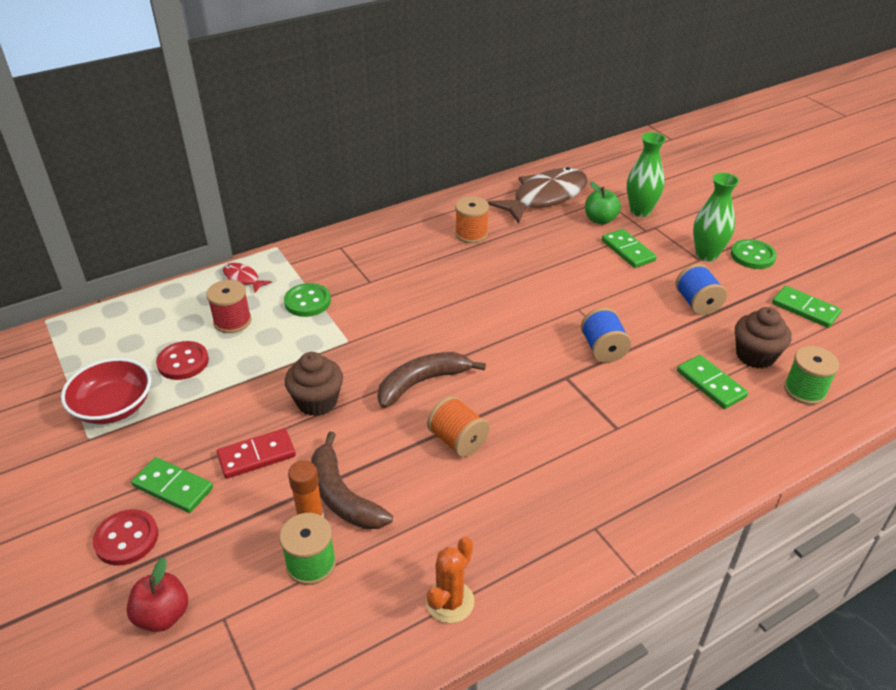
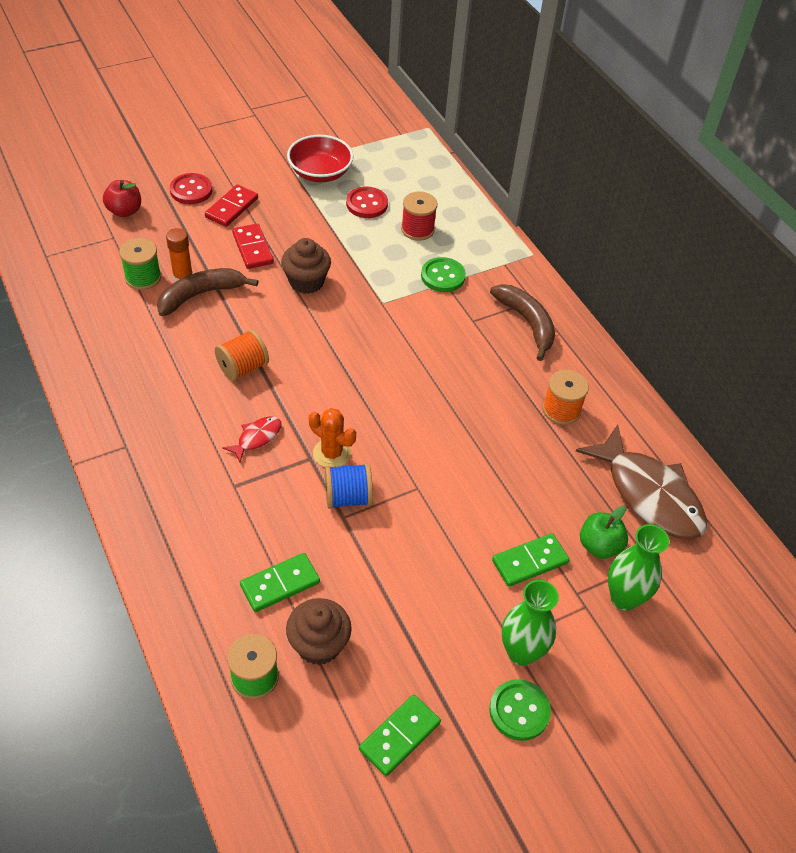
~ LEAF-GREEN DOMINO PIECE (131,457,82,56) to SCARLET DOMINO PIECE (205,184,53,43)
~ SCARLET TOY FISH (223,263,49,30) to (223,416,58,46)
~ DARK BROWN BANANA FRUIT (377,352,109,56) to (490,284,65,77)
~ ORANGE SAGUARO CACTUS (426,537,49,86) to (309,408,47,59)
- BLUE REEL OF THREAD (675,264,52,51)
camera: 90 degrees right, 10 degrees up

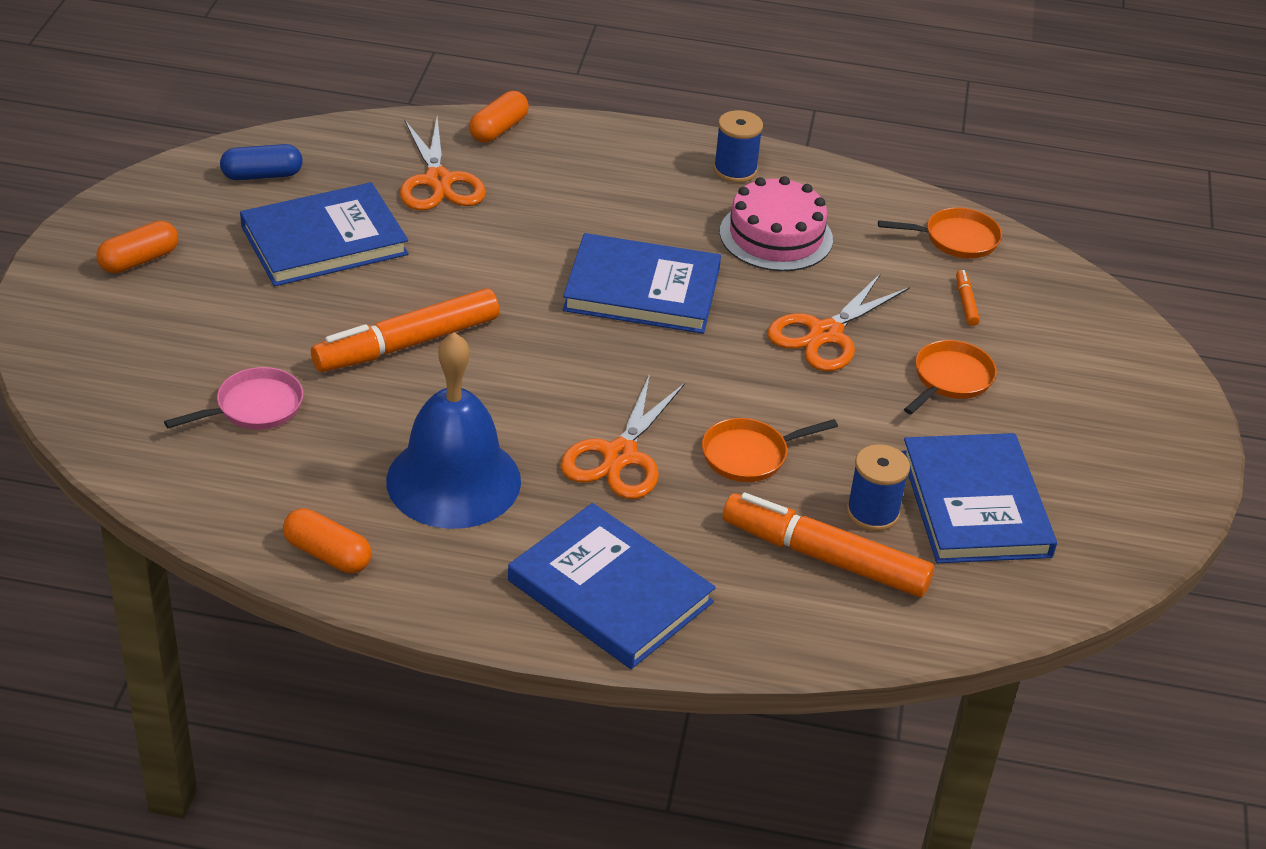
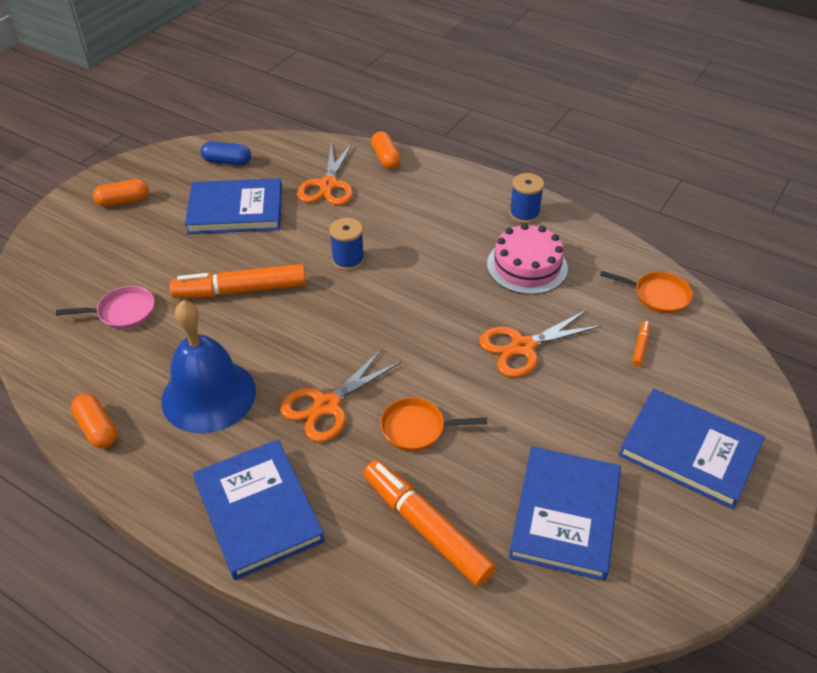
~ ORANGE PILL SHAPE (469,91,60,51) = (371,131,30,38) 75 degrees counterclockwise
~ BLUE HARDBACK (563,233,158,101) to (619,389,146,120)
~ BLUE REEL OF THREAD (847,444,63,87) to (329,218,35,53)
- ORANGE SKILLET (904,340,93,75)
camera: 25 degrees right, 5 degrees up

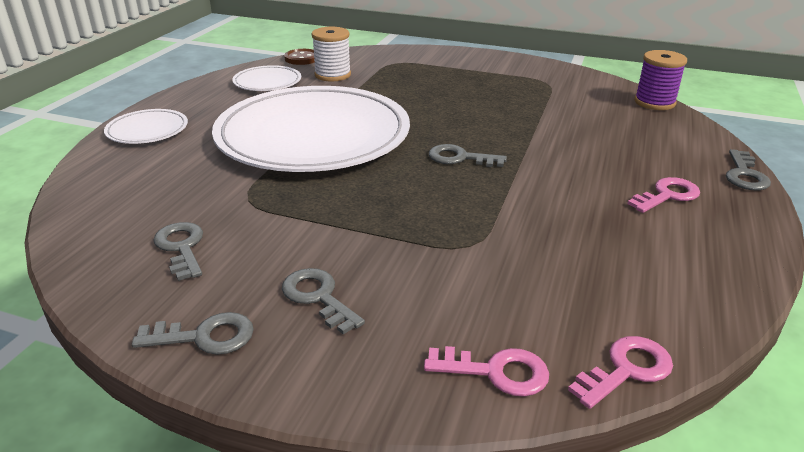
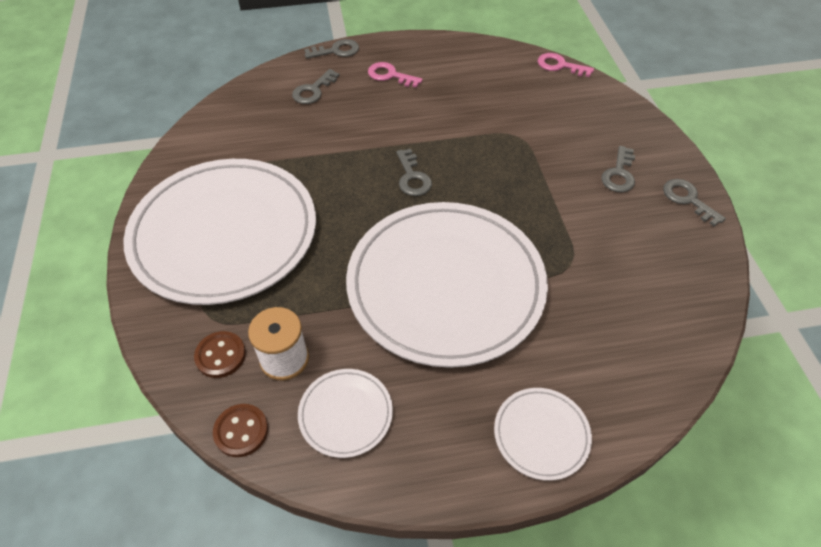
~ ASH-GREY KEY (153,222,50,59) to (292,69,48,35)
- ROSE-PINK KEY (424,346,125,51)
- VIOLET REEL OF THREAD (634,50,53,60)
+ SNOW-WHITE PLATE (123,159,193,146)
+ DARK BROWN BUTTON (194,331,52,47)
camera: 120 degrees left, 20 degrees up

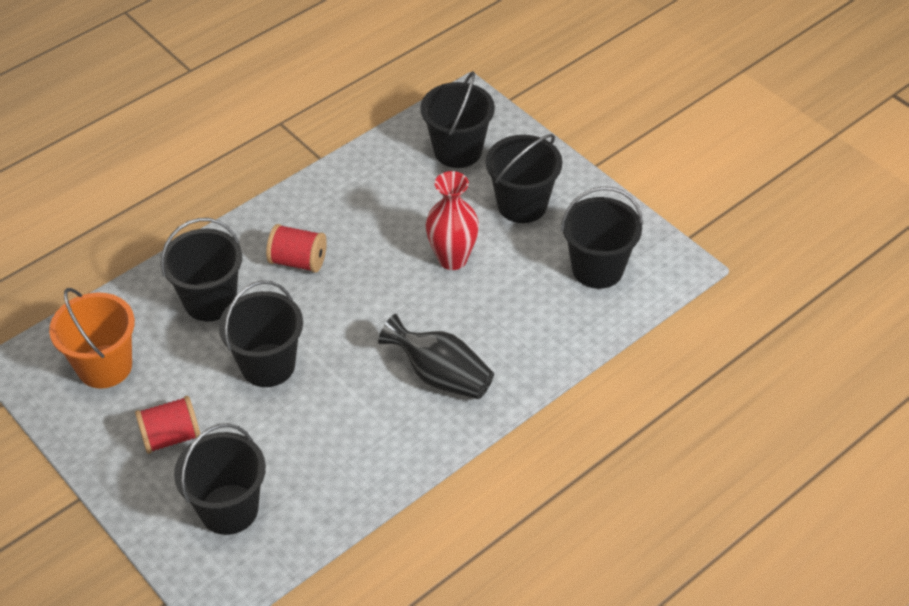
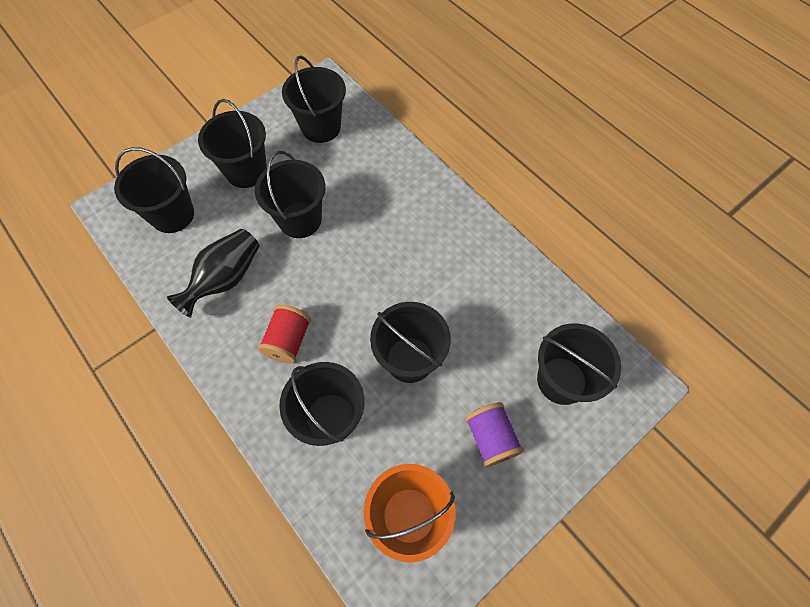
~ SCARLET REEL OF THREAD (135,396,65,58) to VIOLET REEL OF THREAD (465,402,59,65)
~ EBONY FLOWER VASE (378,314,116,85) to (167,229,92,89)
~ SCARLET FLOWER VASE (426,171,53,99) to EBONY PAIL (255,151,70,87)
camera: 90 degrees left, 15 degrees up

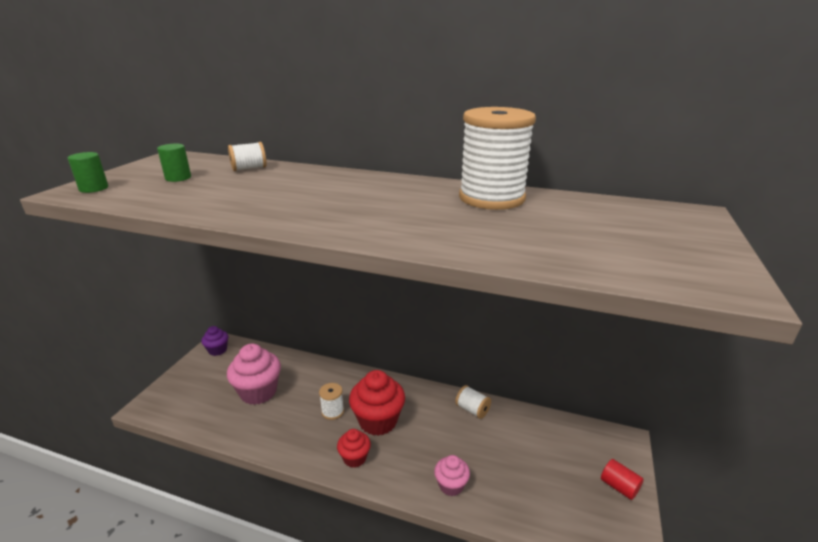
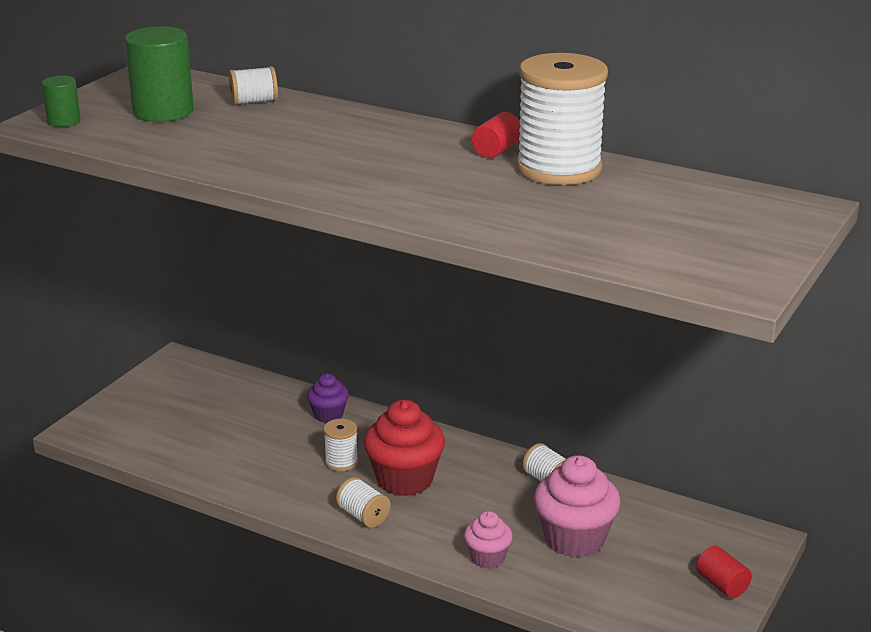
~ LEAF-GREEN SOLID CYLINDER (157,144,34,38) = (125,26,69,96) x1.88
~ VIOLET CUPCAKE (201,326,27,30) to (307,373,42,50)
~ ROSE-PINK CUPCAKE (227,344,54,61) to (534,455,87,103)
~ SCARLET CUPCAKE (337,429,34,39) to SNOW-WHITE REEL OF THREAD (336,477,55,51)
+ SCARLET SOLID CYLINDER (472,112,48,46)
camera: 10 degrees right, 0 degrees up

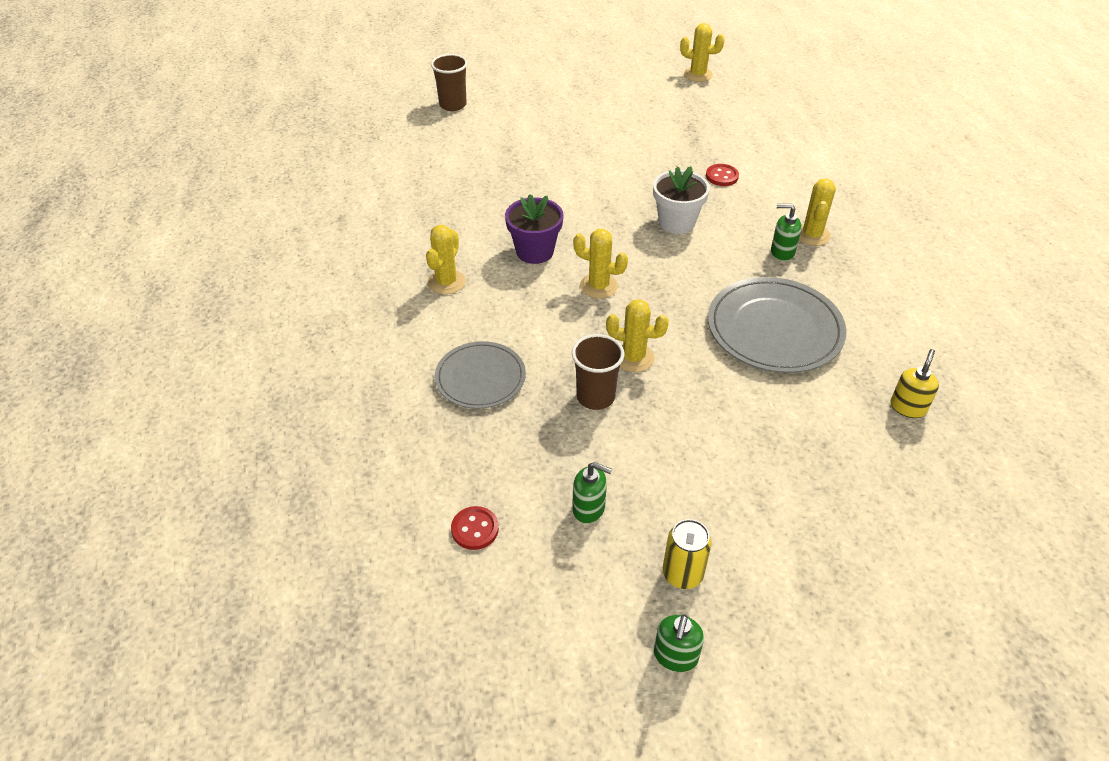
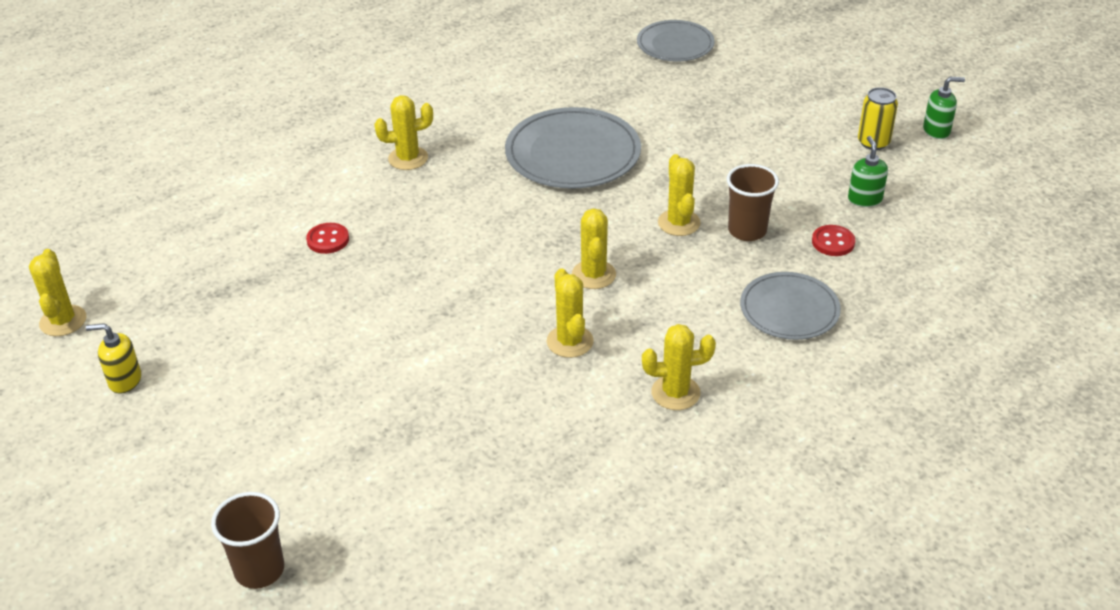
~ SCARLET BUTTON (451,506,48,44) to (812,225,43,31)
~ VIOLET PLANT POT (505,194,59,70) to BRIGHT YELLOW SAGUARO CACTUS (547,268,47,90)
- SNOW-WHITE PLANT POT (653,166,57,68)
- LEAF-GREEN PUMP BOTTLE (771,204,31,57)
~ BRIGHT YELLOW PUMP BOTTLE (891,349,48,69) to (86,323,55,71)
+ ASH-GREY PLATE (637,20,78,41)
camera: 115 degrees left, 5 degrees down

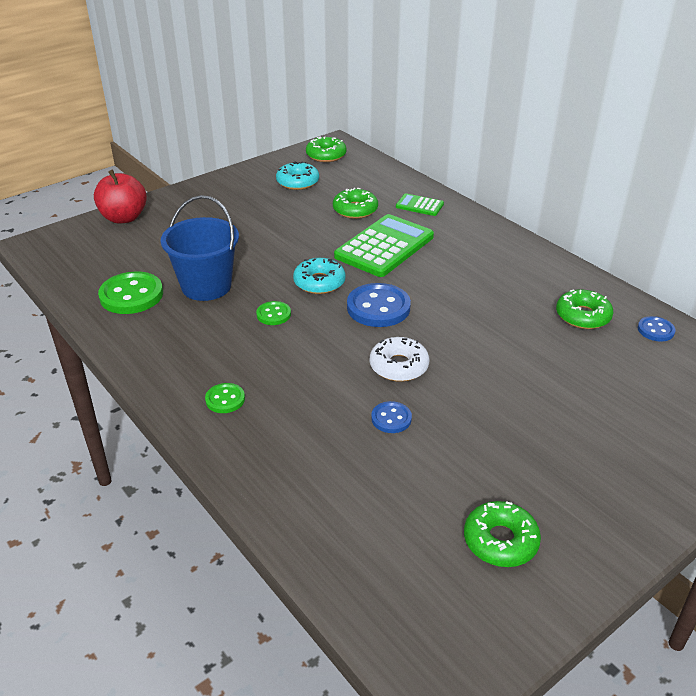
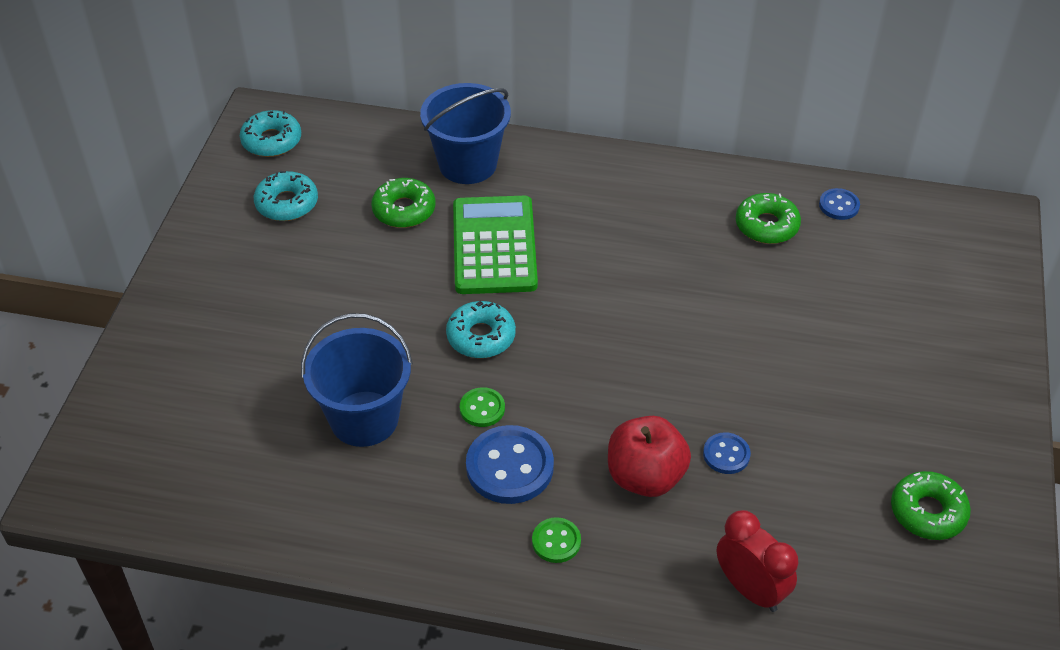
~ SCARLET APPLE FRUIT (94,170,53,53) to (608,416,83,81)
- LEAF-GREEN BUTTON (98,271,65,43)
~ LEAF-GREEN GLAZED DONUT (306,136,40,26) to AQUA GLAZED DONUT (240,110,61,47)
~ BLUE BUTTON (347,283,64,44) to (466,425,88,79)
- SNOW-WHITE GLAZED DONUT (370,337,59,45)
~ LEAF-GREEN POCKET CALCULATOR (396,193,48,23) to BLUE PAIL (420,83,91,101)
+ SCARLET ALARM CLOCK (717,510,82,102)
camera: 40 degrees left, 10 degrees up

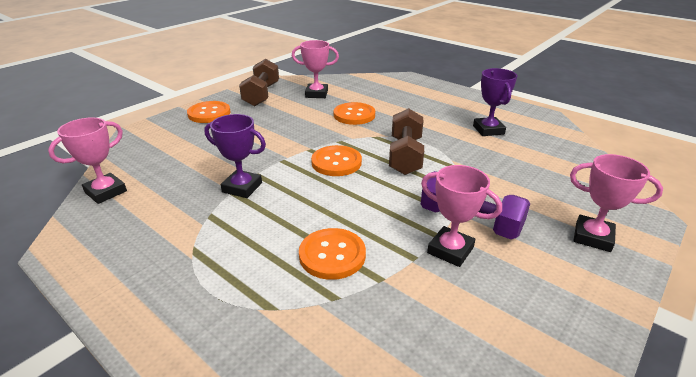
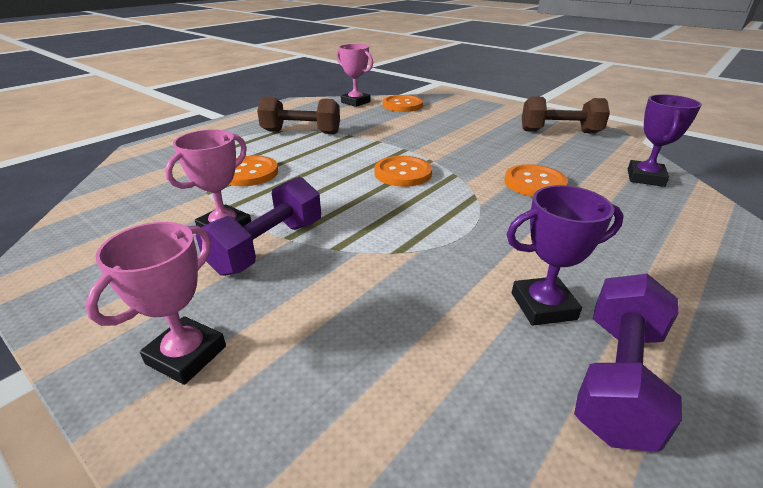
~ ORANGE BUTTON (187,101,43,22) to (383,95,40,17)
~ VIOLET PRIZE CUP (204,114,62,84) to (628,94,74,93)
- ROSE-PINK PRIZE CUP (292,40,47,58)
~ DARK BROWN HAND WEIGHT (389,108,35,67) to (257,97,83,37)
+ VIOLET HAND WEIGHT (574,274,108,178)
camera: 90 degrees right, 0 degrees up

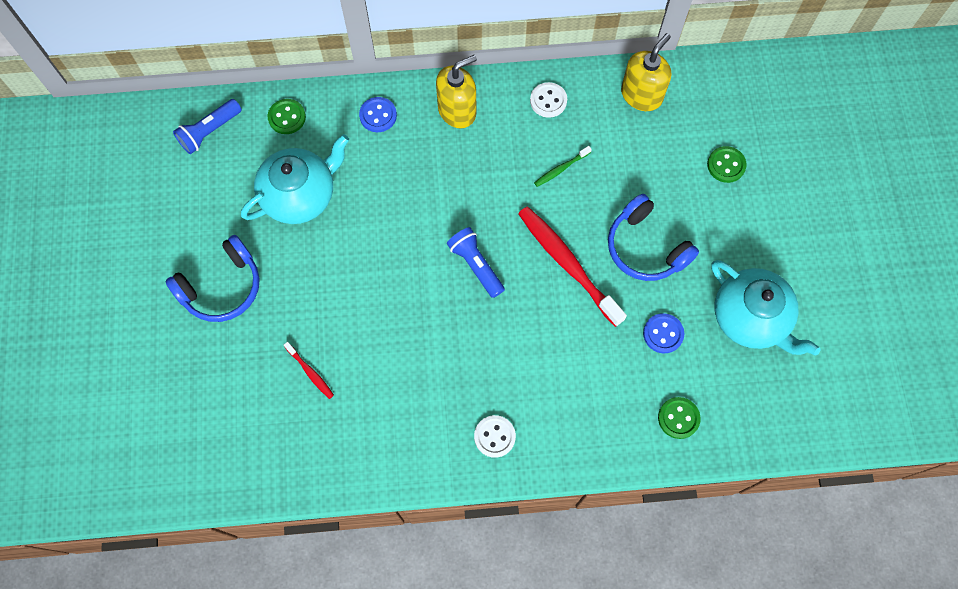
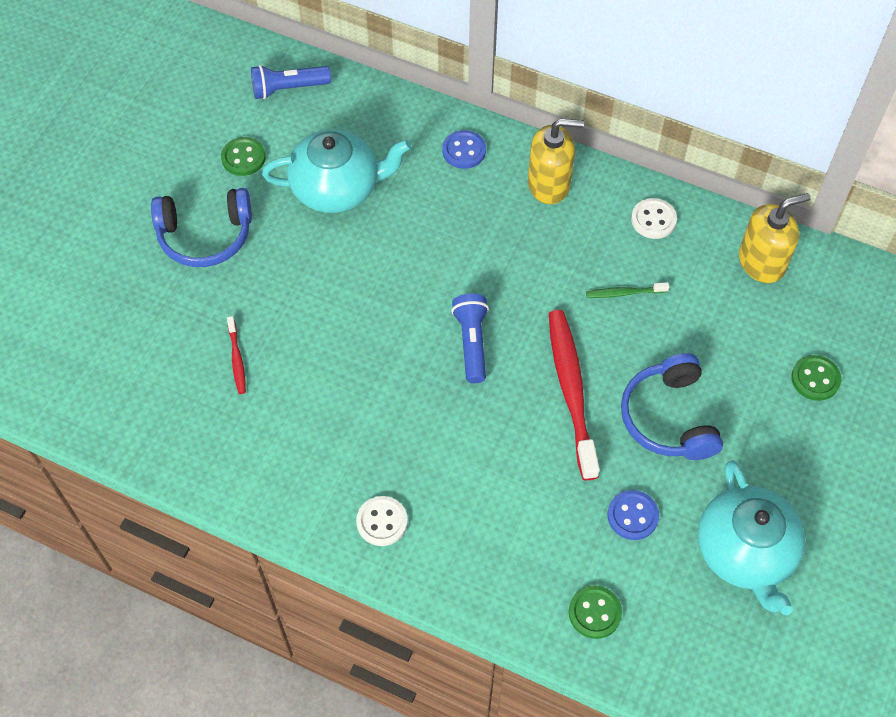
~ LEAF-GREEN BUTTON (268,99,38,35) to (221,137,45,39)
camera: 30 degrees right, 10 degrees down

